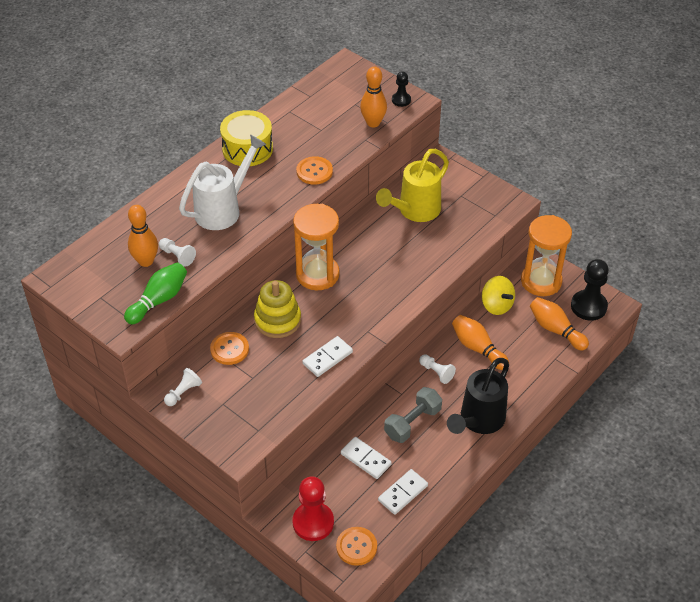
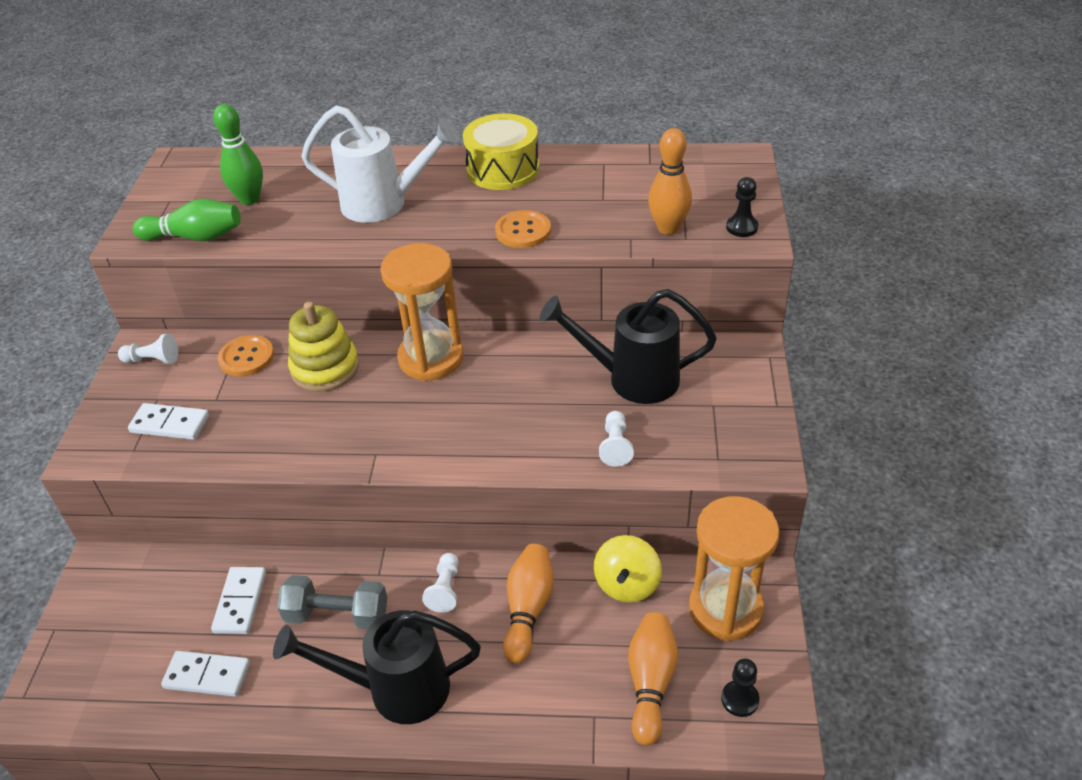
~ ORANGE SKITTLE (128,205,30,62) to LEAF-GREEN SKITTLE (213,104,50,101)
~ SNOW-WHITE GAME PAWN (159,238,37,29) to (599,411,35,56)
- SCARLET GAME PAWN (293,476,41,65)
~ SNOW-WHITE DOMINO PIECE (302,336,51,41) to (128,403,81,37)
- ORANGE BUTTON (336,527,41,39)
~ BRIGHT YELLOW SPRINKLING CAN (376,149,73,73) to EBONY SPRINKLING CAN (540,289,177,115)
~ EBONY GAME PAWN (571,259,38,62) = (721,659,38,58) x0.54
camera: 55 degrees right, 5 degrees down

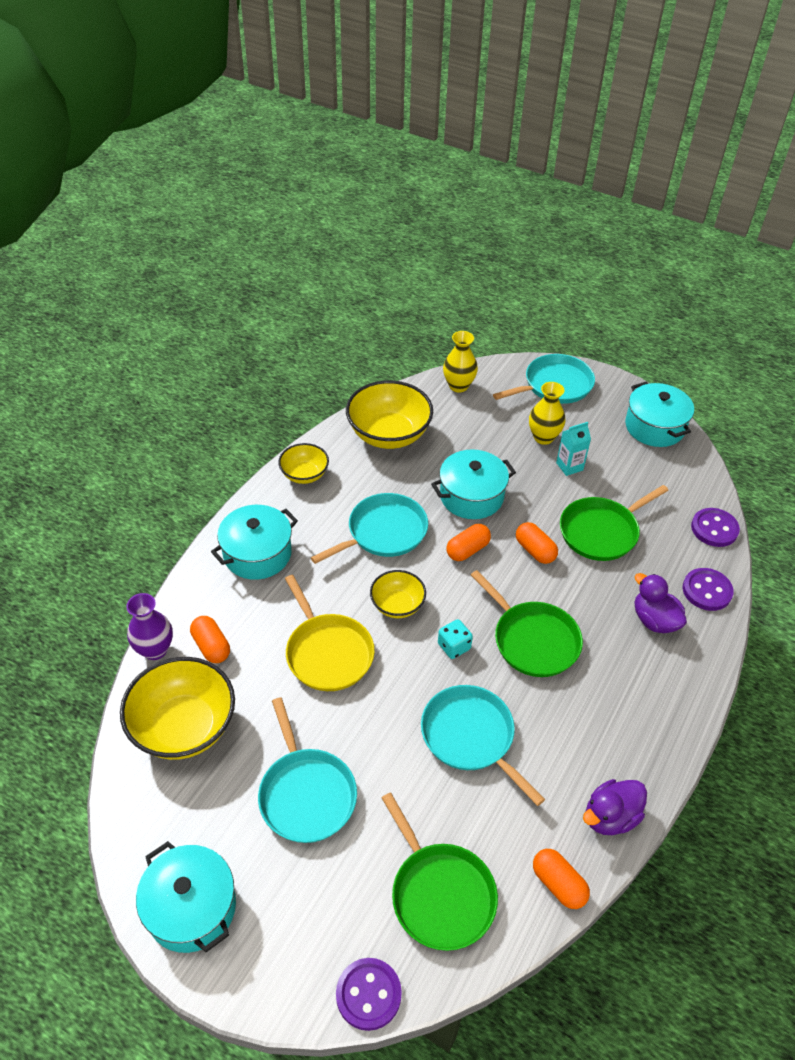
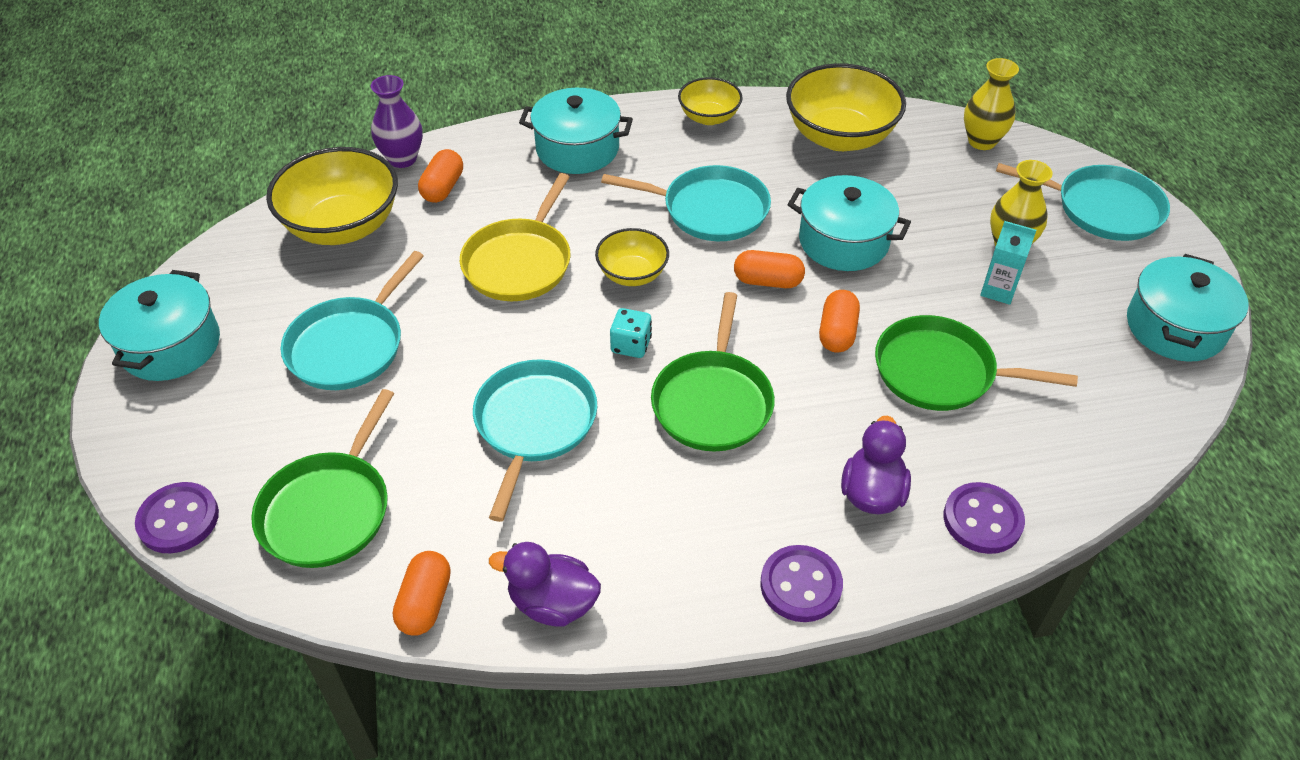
~ VIOLET BUTTON (691,508,49,39) to (760,545,83,77)
camera: 50 degrees right, 0 degrees up

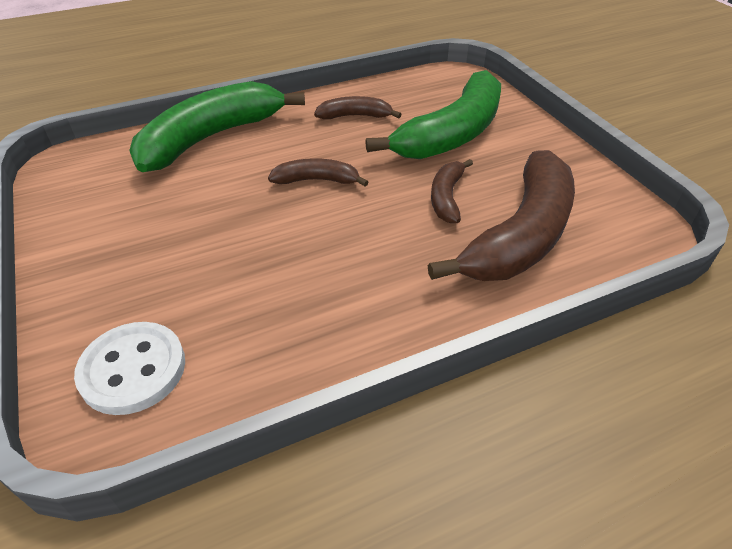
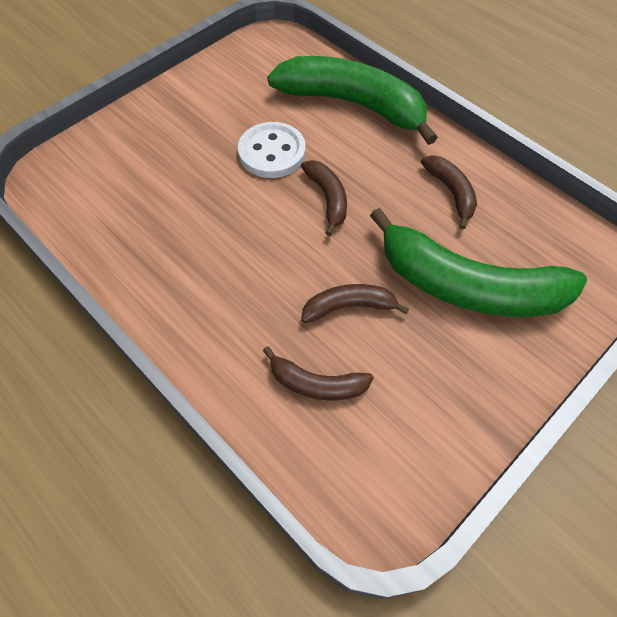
~ SNOW-WHITE BUTTON (74,322,111,93) to (238,122,68,56)
~ DARK BROWN BANANA FRUIT (427,150,148,131) = (263,346,111,54) x0.48
camera: 70 degrees right, 15 degrees up

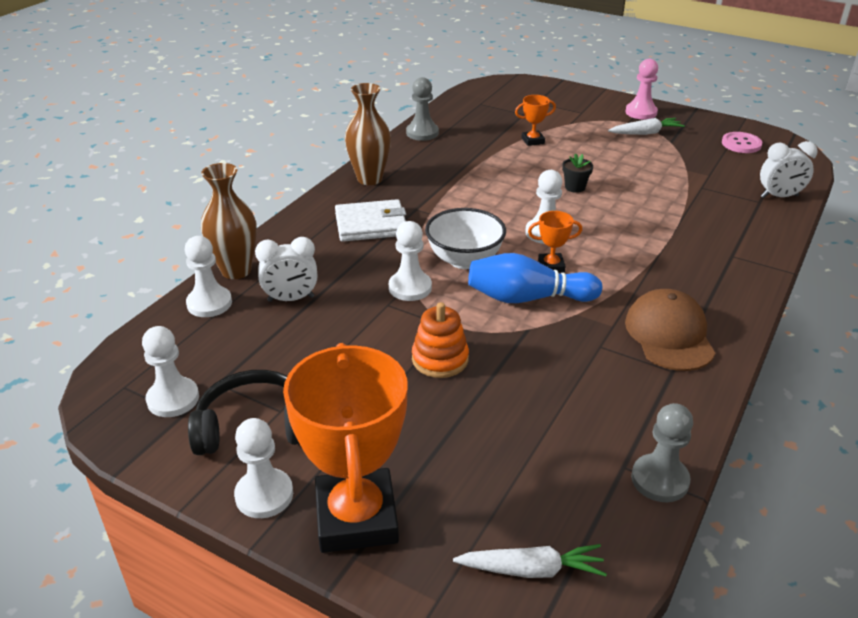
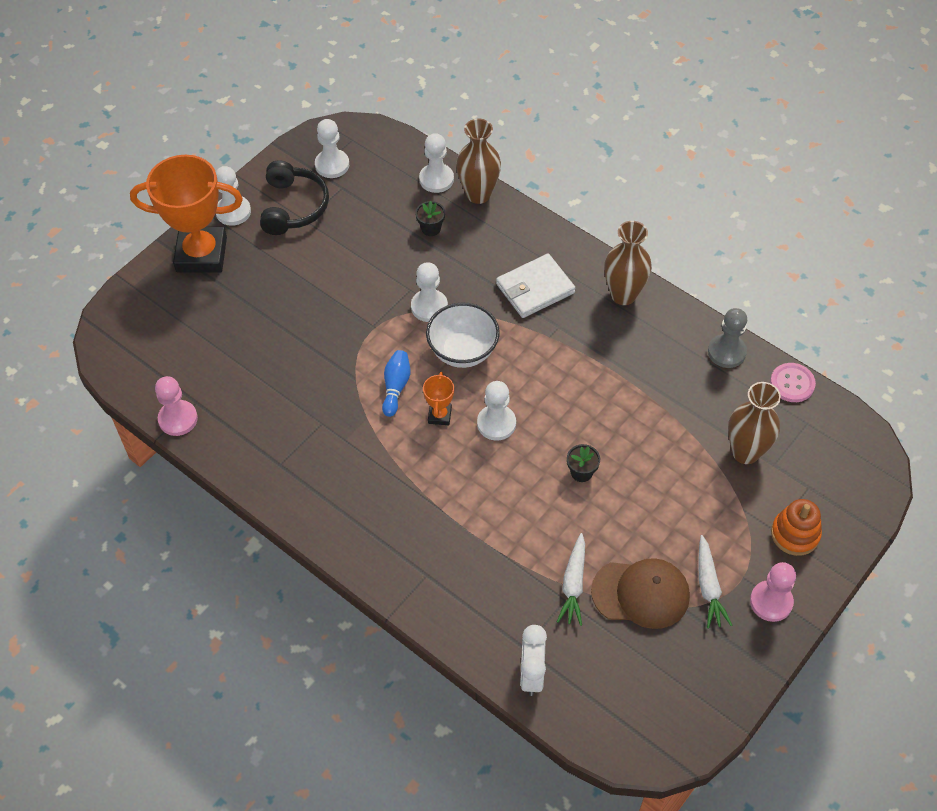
~ SNOW-WHITE ALARM CLOCK (255,237,62,65) to EBONY PLANT POT (415,200,30,36)
~ SNOW-WHITE WALLET (335,199,71,43) = (496,254,79,64) 60 degrees clockwise
~ ORANGE STACKING RINGS (412,302,57,76) to (771,499,51,57)
~ SNOW-WHITE ROOT VEGETABLE (453,544,154,34) to (557,533,28,93)
~ BLUE SKITTLE (468,253,134,50) = (382,350,28,67) x0.60
- ORANGE PRIZE CUP (515,95,41,51)
~ DARK BROWN BASEBALL CAP (625,289,90,82) to (591,558,99,71)
~ ASH-GREY GAME PAWN (631,403,62,99) to ROSE-PINK GAME PAWN (155,376,43,60)
~ ROSE-PINK BUTTON (722,132,40,21) to (770,363,46,39)
+ DARK BROWN FLOWER VASE (728,382,53,82)
camera: 100 degrees right, 20 degrees up

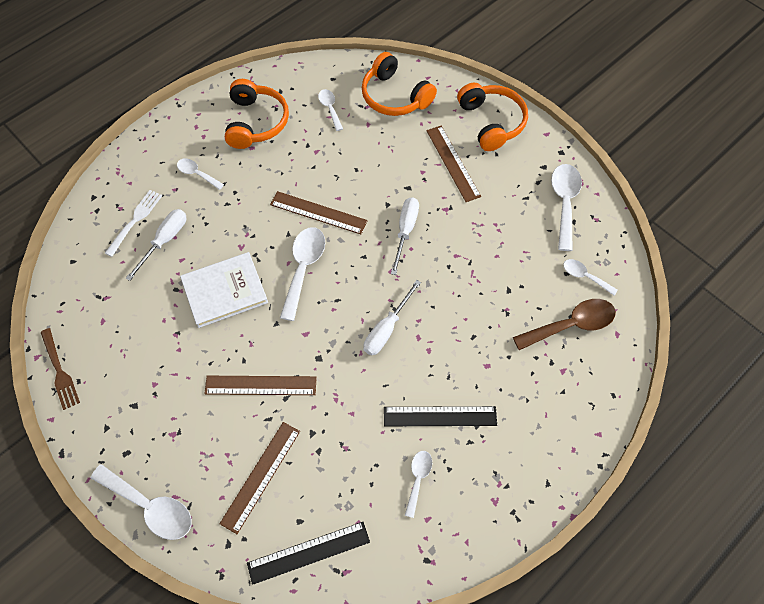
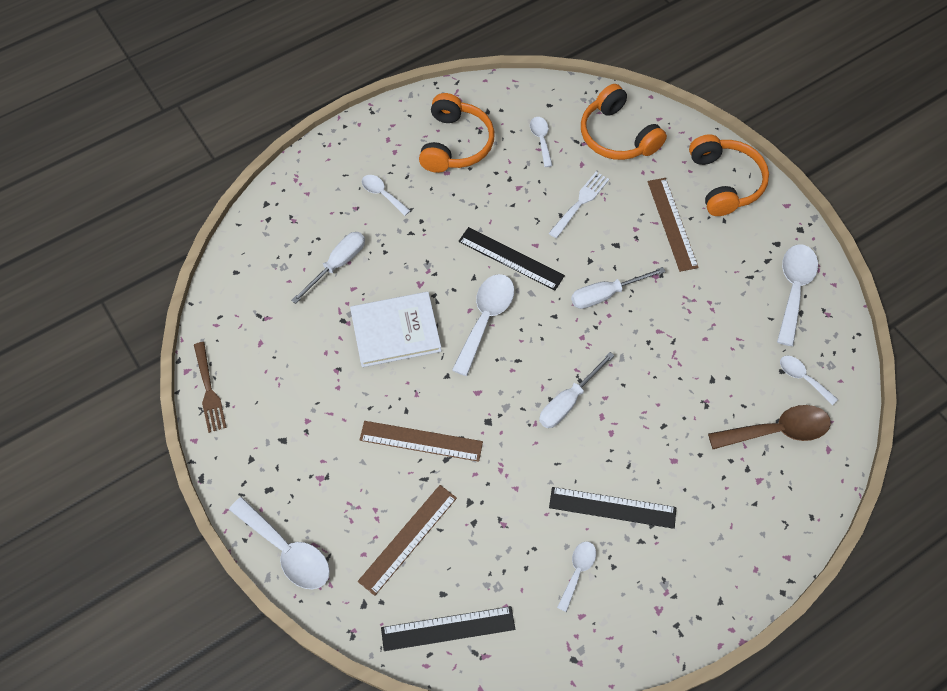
~ SNOW-WHITE DINNER FORK (105,190,57,67) to (549,172,60,66)
~ DARK BROWN MEASURING STICK (270,191,98,43) to EBONY MEASURING STICK (459,227,106,63)
~ SNOW-WHITE HAND SCREWDRIVER (391,197,28,78) = (571,267,95,42) 135 degrees counterclockwise
camera: 10 degrees right, 0 degrees up

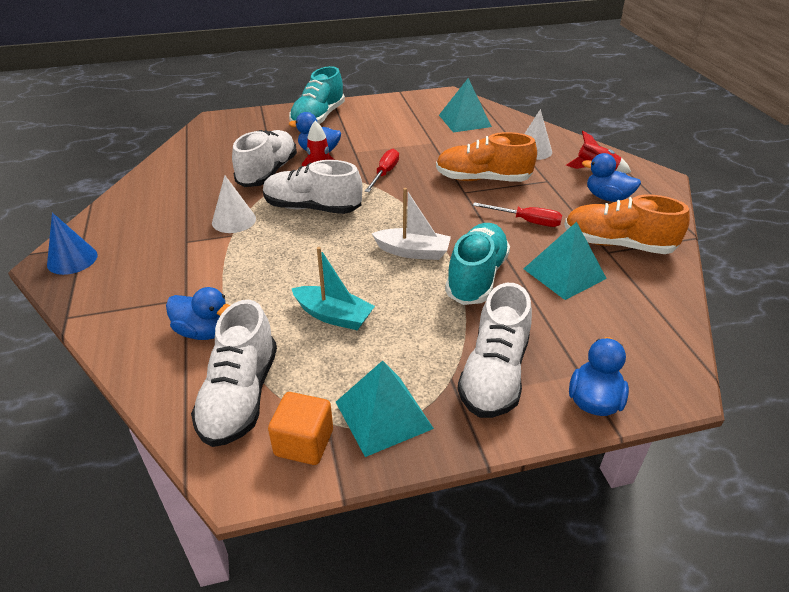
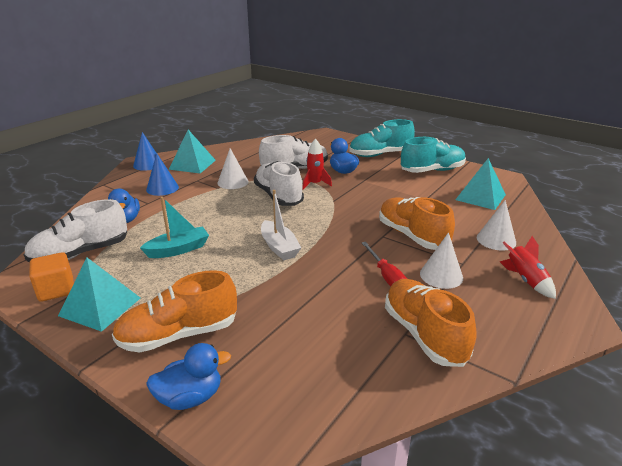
~ AQUA SAILBOAT (291,247,84,83) = (140,197,69,61) 105 degrees counterclockwise
- SCARLET HAND SCREWDRIVER (365,149,34,43)
~ AQUA LACE-UP SHOE (445,223,65,82) to (401,137,65,36)
~ SNOW-WHITE LACE-UP SHOE (457,283,75,135) to ORANGE LACE-UP SHOE (112,270,125,83)
~ AQUA SOLID PYRAMID (524,222,83,78) to (169,130,47,44)
- BLUE TOY DUCK (582,153,59,49)
+ BLUE CONE SHAPE (146,154,33,42)
+ SNOW-WHITE CONE SHAPE (420,232,43,57)
camera: 50 degrees right, 10 degrees down

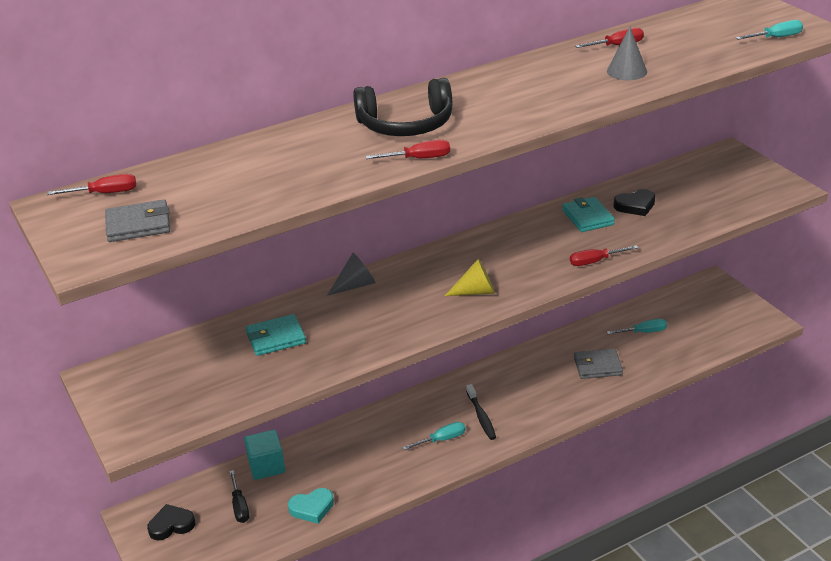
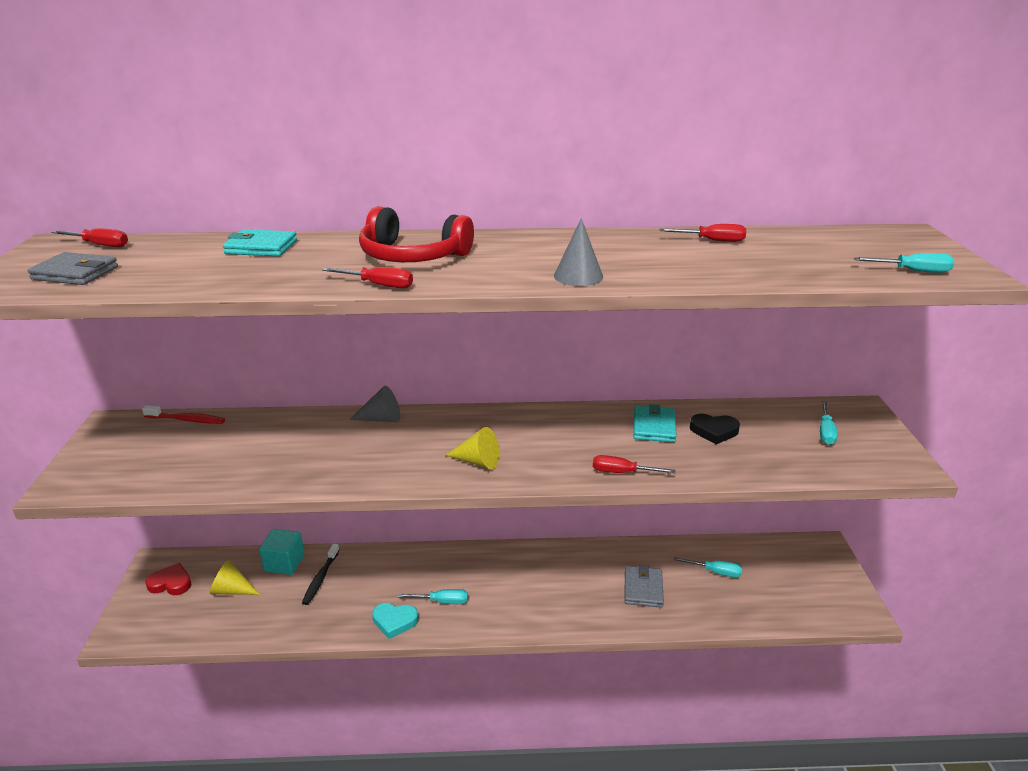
~ EBONY HEART SHAPE (147,504,48,36) to SCARLET HEART SHAPE (145,563,47,32)
~ EBONY HAND SCREWDRIVER (229,470,20,53) to BRIGHT YELLOW CONE SHAPE (210,560,50,35)
~ AQUA WALLET (246,314,60,42) to (223,229,74,27)
~ AQUA HEART SHAPE (288,488,46,36) to (372,603,47,36)
~ EBONY HEADPHONES (353,78,99,58) to SCARLET HEADPHONES (359,206,115,56)
~ EBONY TOOTH BRUSH (466,384,30,56) to (302,544,38,61)
~ ASH-GREY WALLET (574,349,49,30) = (625,565,39,43) 75 degrees clockwise
~ ASH-GREY CONE SHAPE (607,26,40,54) to (554,218,49,68)
+ SCARLET TOOTH BRUSH (142,405,83,19)
+ AQUA HAND SCREWDRIVER (820,401,18,44)
camera: 25 degrees right, 5 degrees down

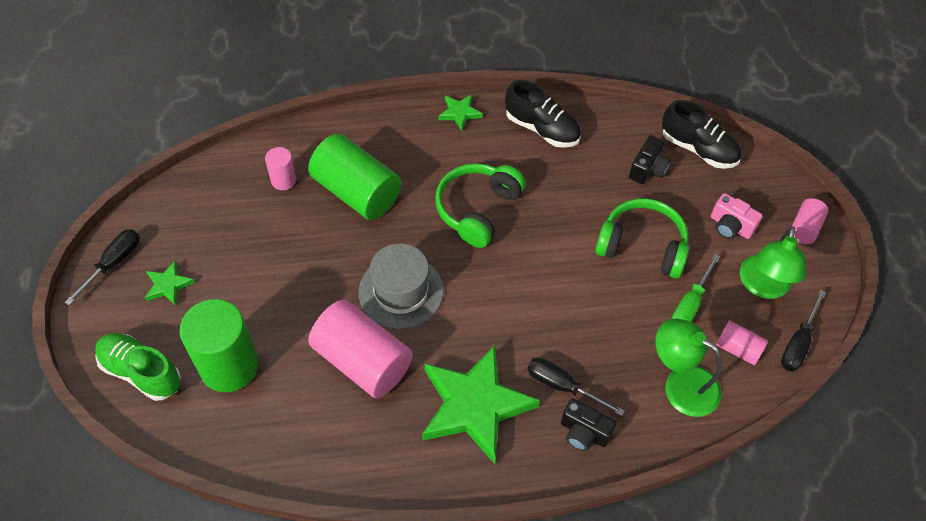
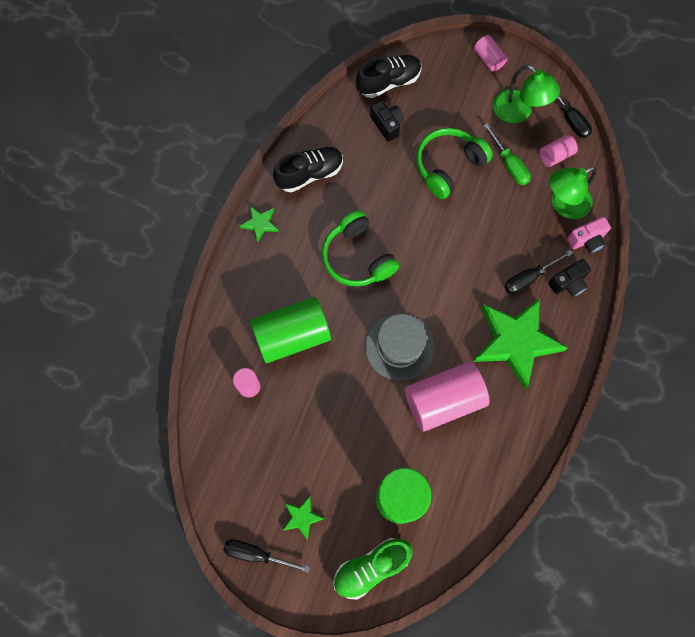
~ EBONY HAND SCREWDRIVER (64,229,76,77) = (223,539,87,34) 45 degrees counterclockwise
~ ROSE-PINK CAMERA (711,193,52,46) to (567,217,44,36)
camera: 60 degrees left, 15 degrees up

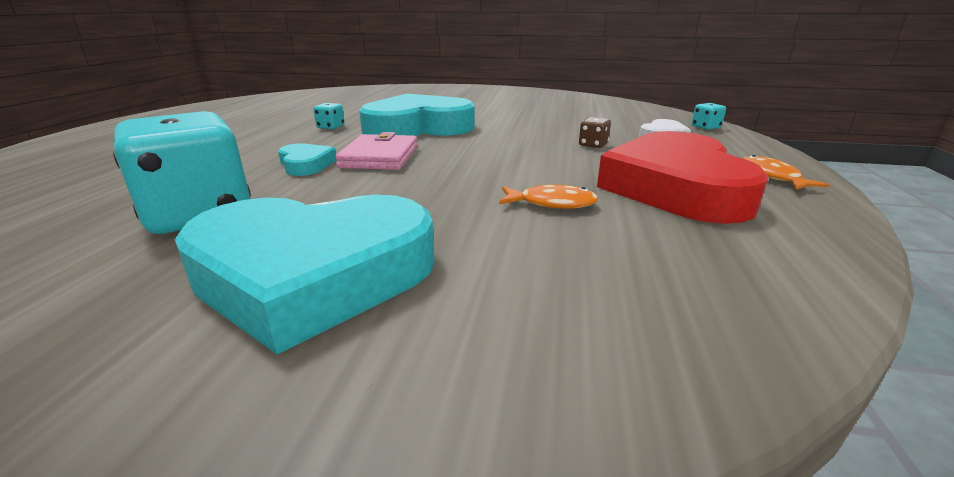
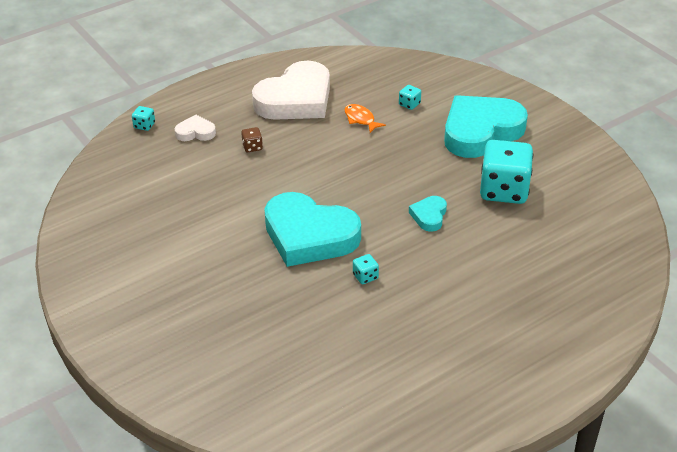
~ AQUA HEART SHAPE (175,194,260,160) = (444,95,84,63) 75 degrees counterclockwise
- ROSE-PINK WALLET (335,132,83,38)
~ SCARLET HEART SHAPE (597,131,172,93) to SNOW-WHITE HEART SHAPE (252,61,78,59)
- ORANGE TOY FISH (744,155,85,35)
+ AQUA DIE (399,85,22,25)
camera: 135 degrees left, 15 degrees up

